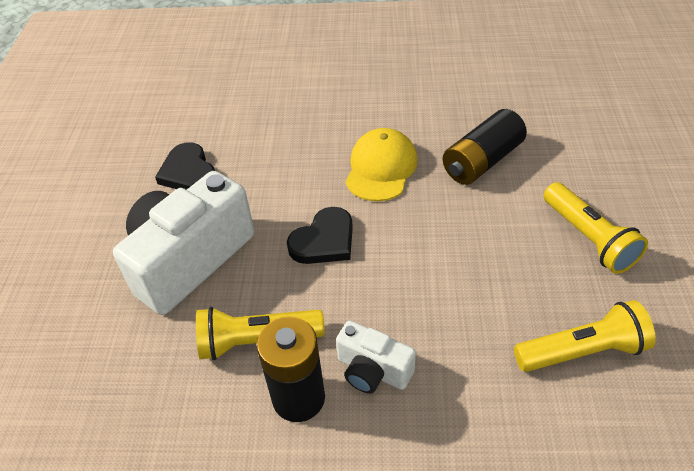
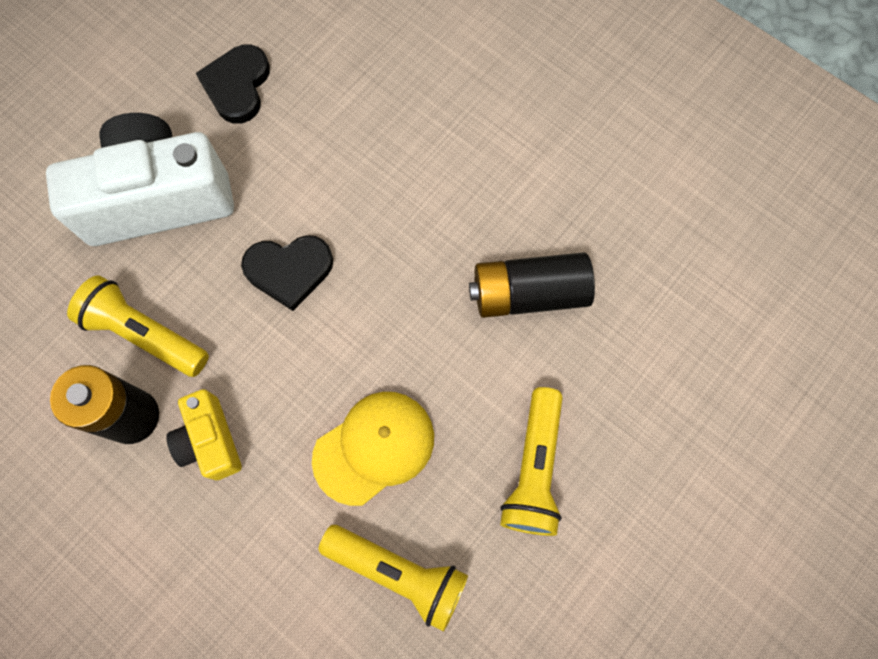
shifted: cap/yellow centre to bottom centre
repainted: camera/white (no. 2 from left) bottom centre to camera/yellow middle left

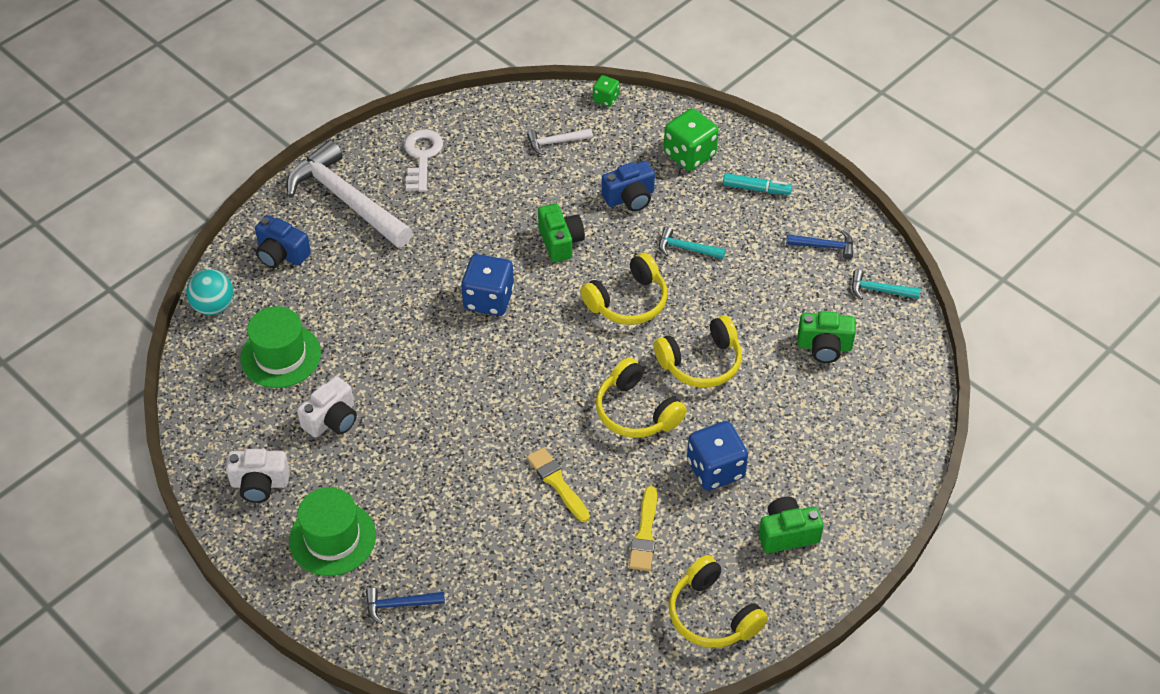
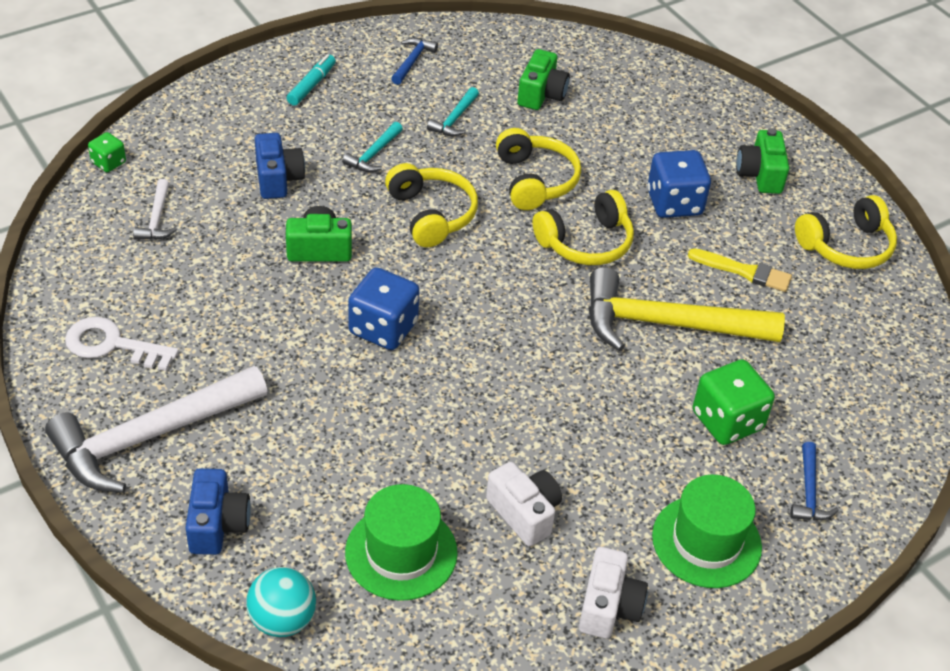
shifted: dice/green (no. 2 from left) top centre to middle right; hammer/turquoise (no. 2 from left) middle right to top centre
swapped: brush/yellow (no. 1 from left) bottom centre to hammer/yellow middle right
rotated: camera/blue (no. 1 from left) middle left = bottom left 45 degrees counterclockwise

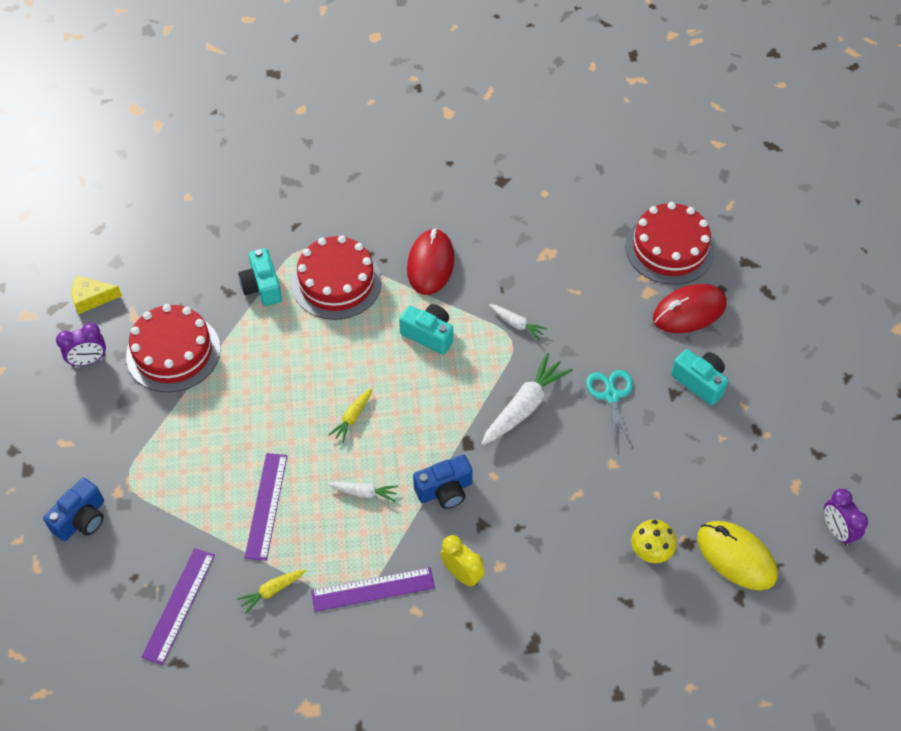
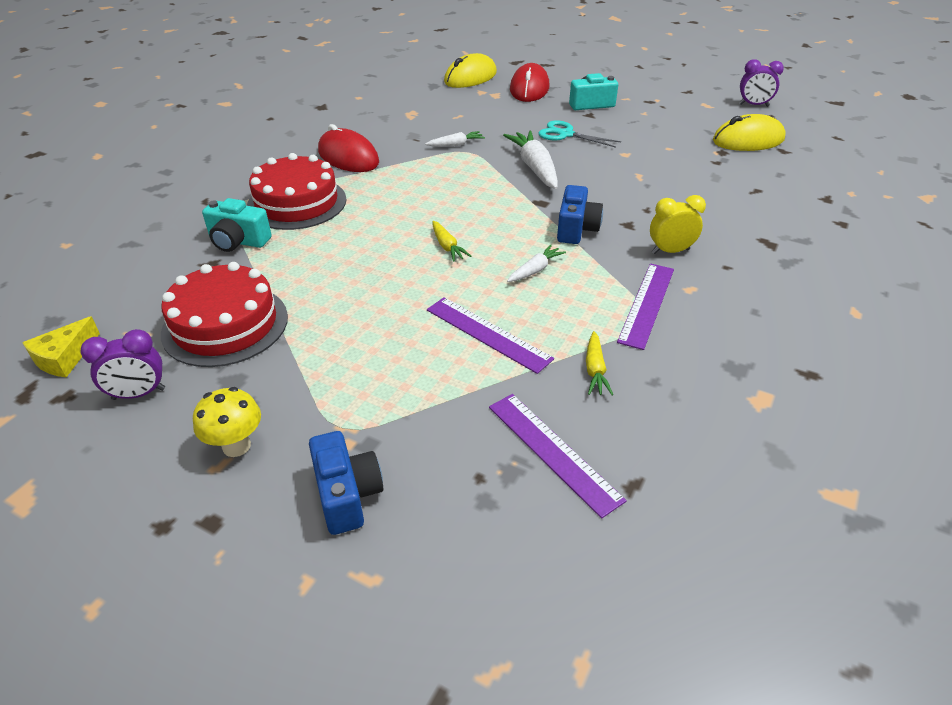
gone: camera/turquoise (no. 2 from left) centre
shifted: mushroom/yellow bottom right to middle left
swapped: cake/red (no. 3 from left) top right to mouse/yellow (no. 1 from left) top centre
rotated: clock/purple (no. 1 from left) middle left = middle left 60 degrees clockwise

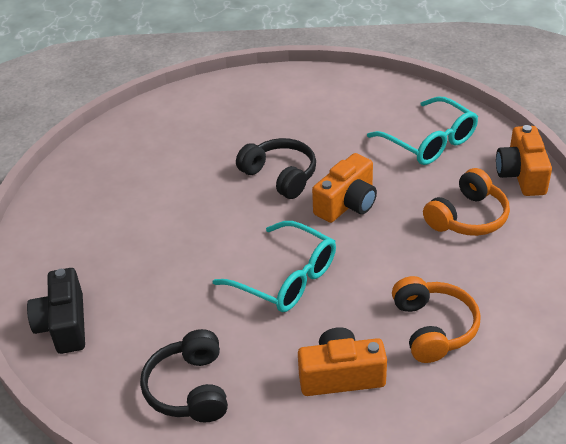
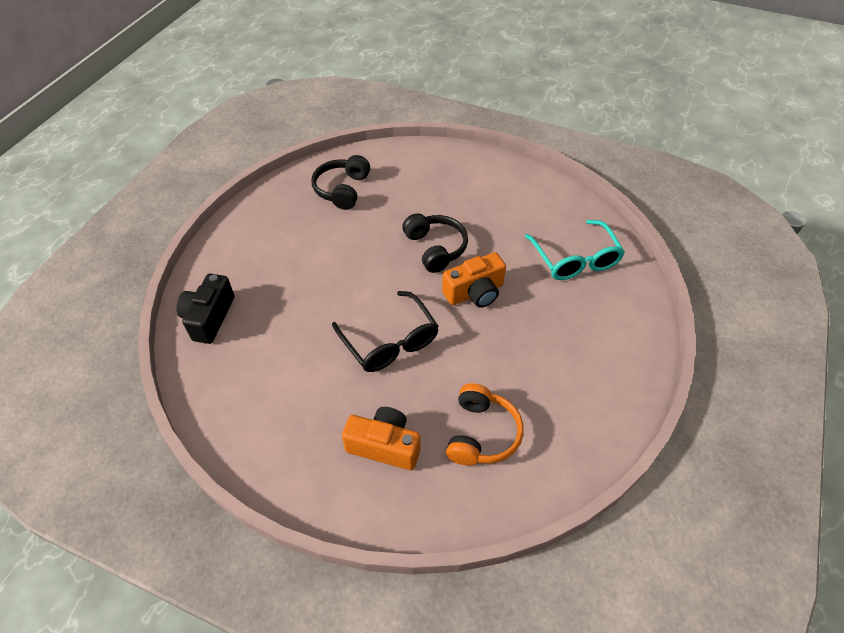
gone: headphones/orange (no. 2 from left) middle right; camera/orange (no. 3 from left) middle right
shifted: headphones/black (no. 1 from left) bottom left to top centre
repainted: glasses/turquoise (no. 1 from left) centre to glasses/black centre

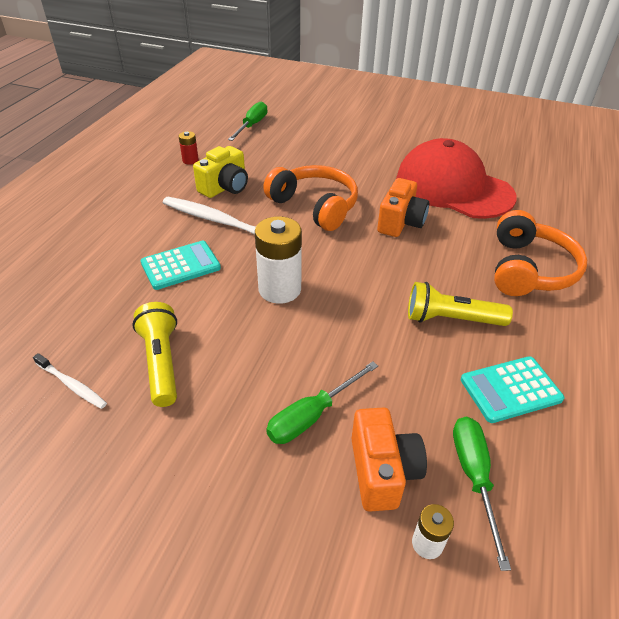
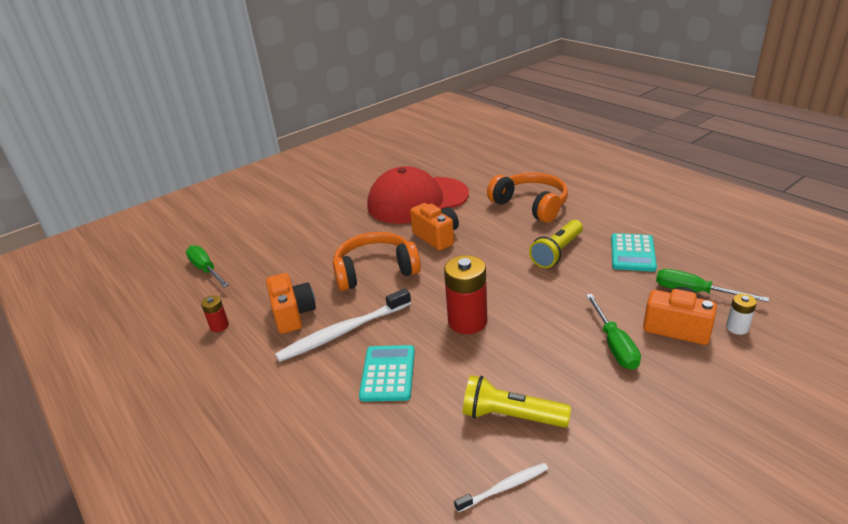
repainted: camera/yellow top centre to camera/orange (no. 1 from left) centre; battery/white (no. 1 from left) centre to battery/red (no. 2 from left) centre

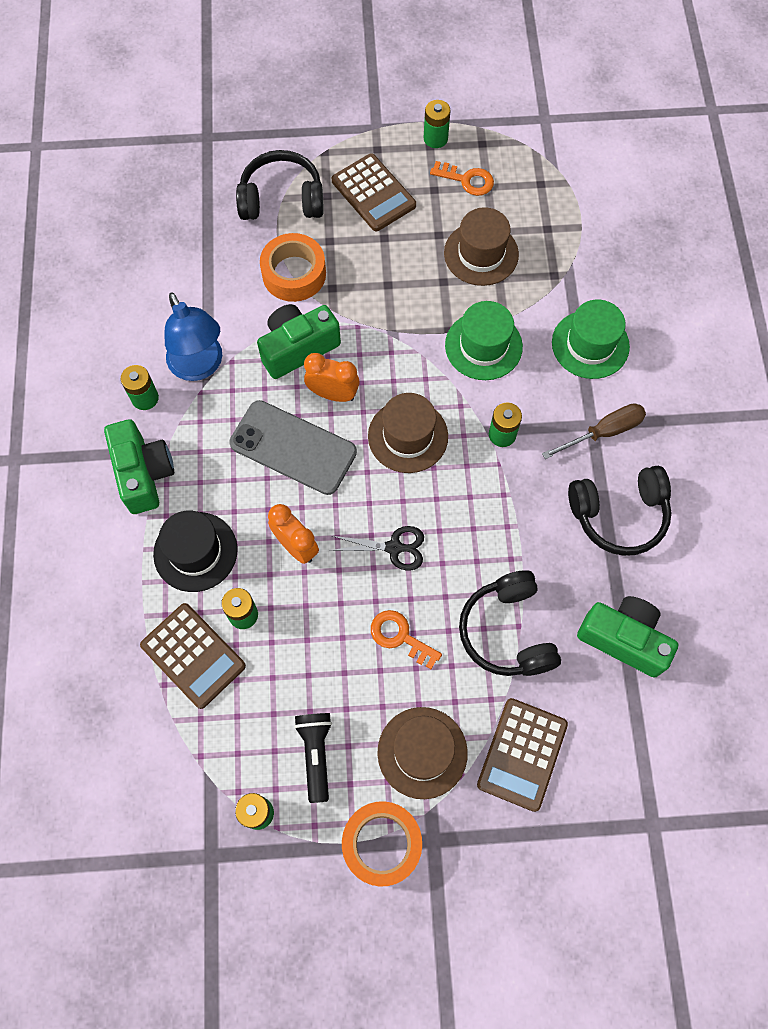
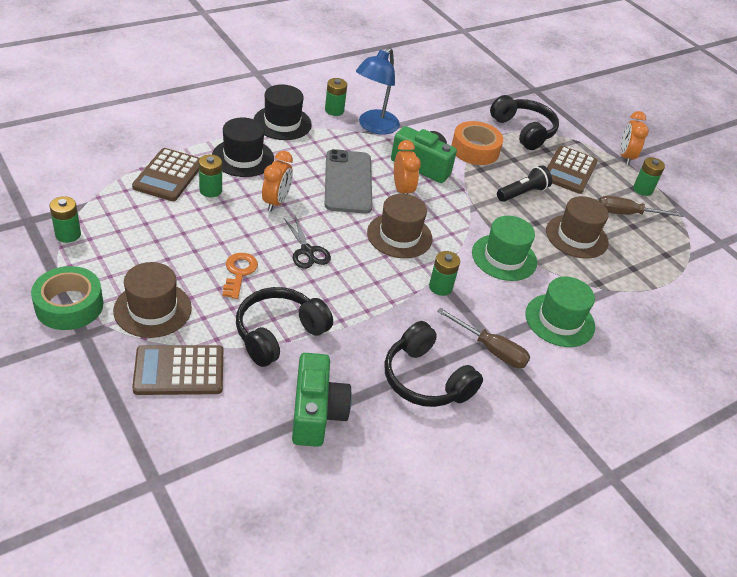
new: clock/orange (no. 3 from left) top right
shifted: flashlight/black bottom centre to top right
swapped: camera/green (no. 1 from left) middle left to hat/black (no. 2 from left) top centre; key/orange (no. 2 from left) top centre to screwdriver/brown (no. 2 from left) middle right
repainted: tape/orange (no. 2 from left) bottom centre to tape/green middle left

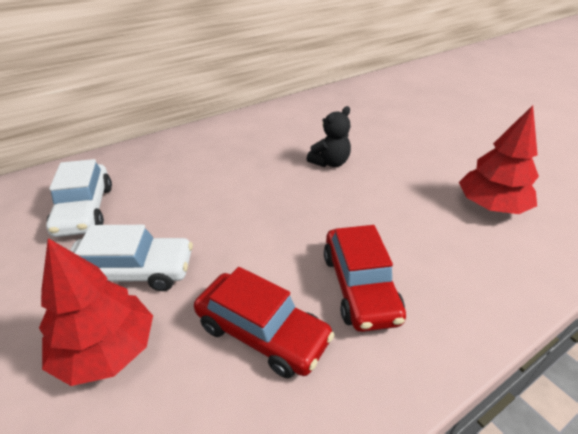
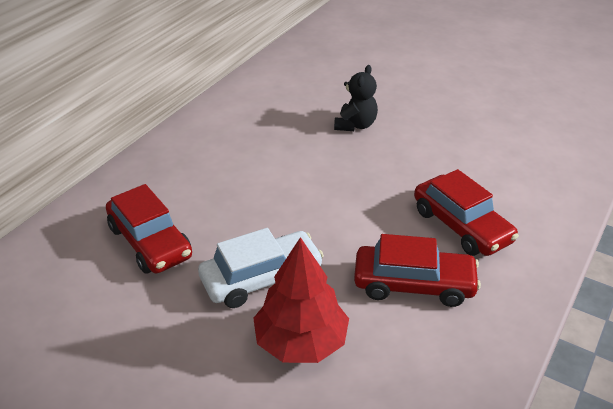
gone: tree/red (no. 2 from left) middle right
repainted: car/white (no. 1 from left) middle left to car/red (no. 1 from left) middle left

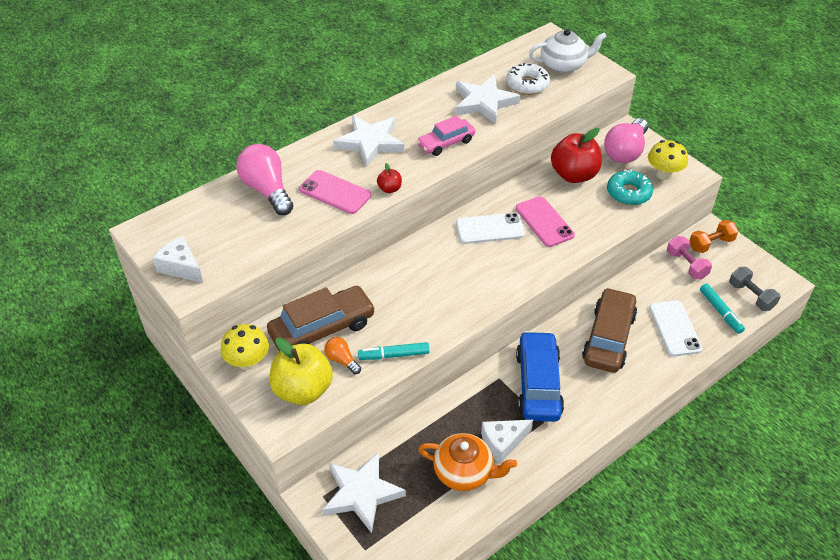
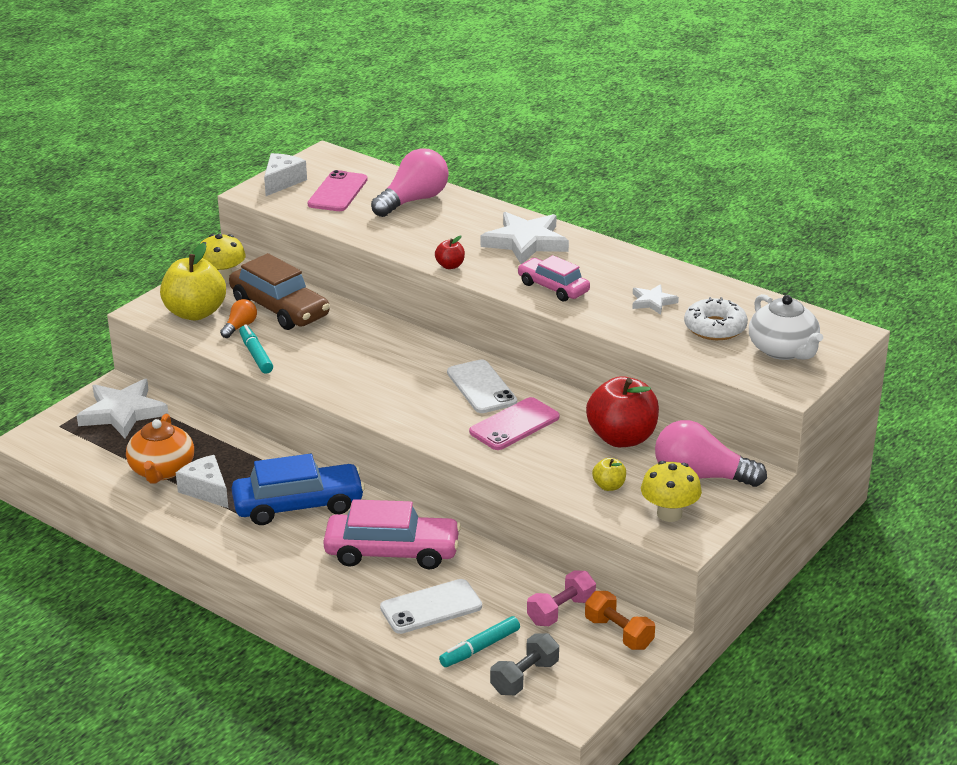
shifted: phone/pink (no. 1 from left) centre to top centre
swapped: donut/turquoise middle right to apple/yellow (no. 2 from left) centre
repainted: car/brown (no. 2 from left) middle right to car/pink (no. 1 from left) bottom centre
scaled: star/white (no. 3 from left) top centre = middle right x0.52

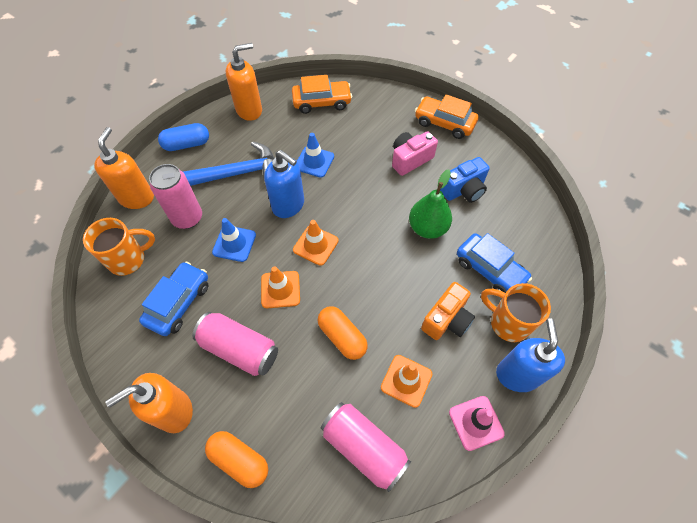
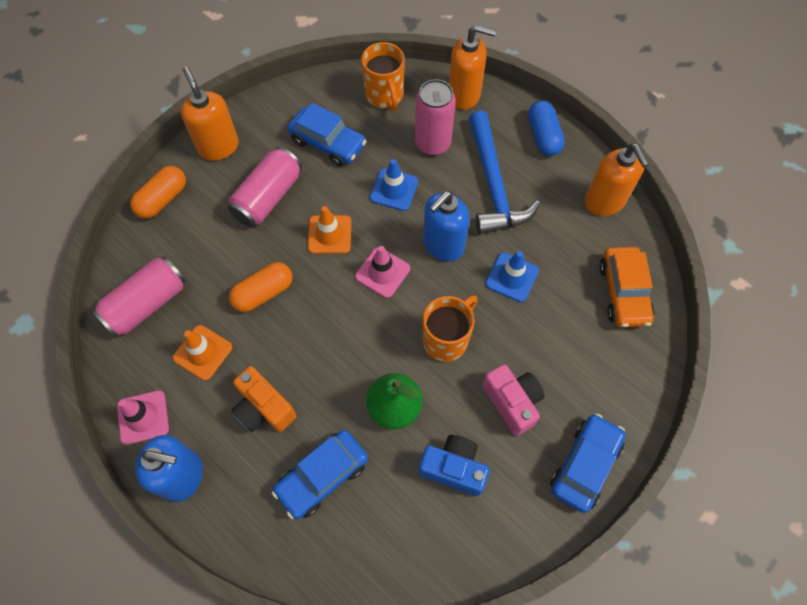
shifted: mug/orange (no. 2 from left) middle right to centre
repainted: traffic cone/orange (no. 2 from left) centre to traffic cone/pink (no. 2 from left) centre; car/orange (no. 2 from left) top centre to car/blue (no. 3 from left) bottom right
rotated: camera/blue middle right = bottom centre 135 degrees clockwise

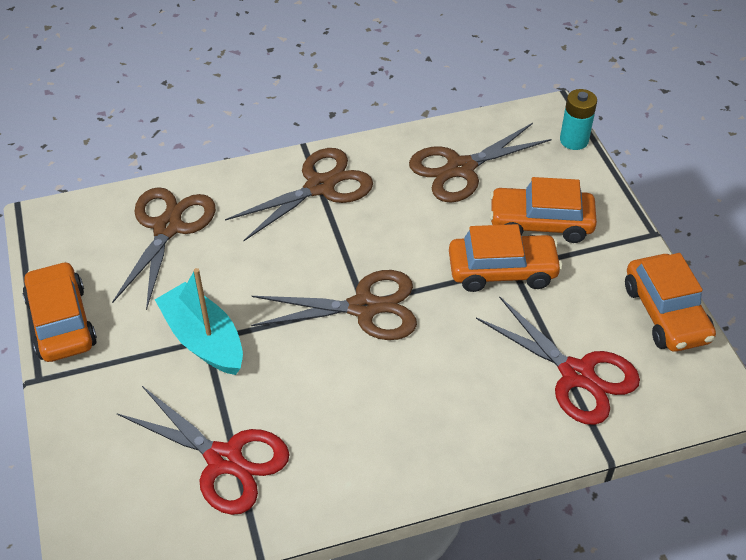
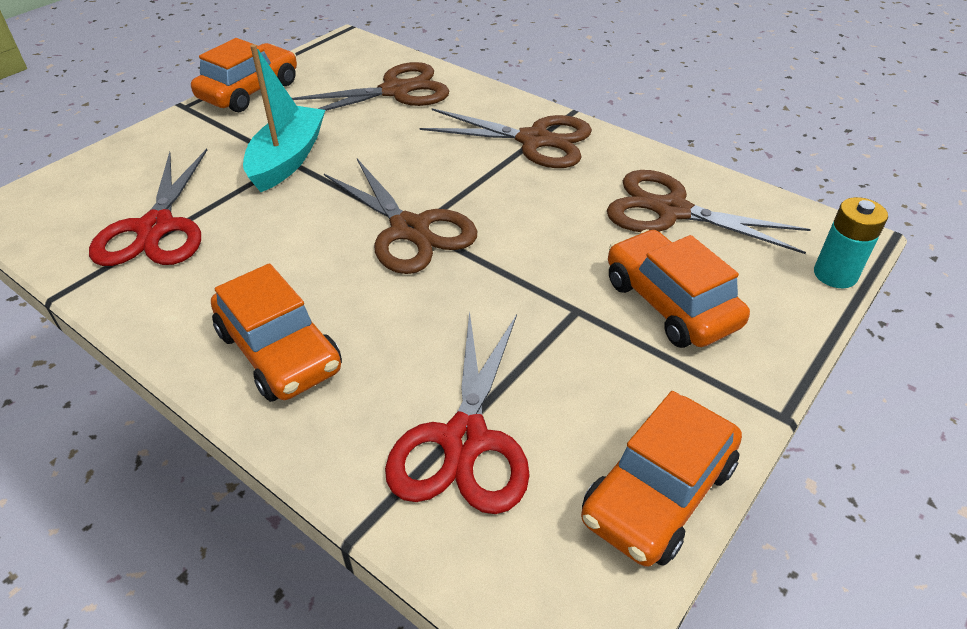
shifted: car/orange (no. 2 from left) middle right to middle left

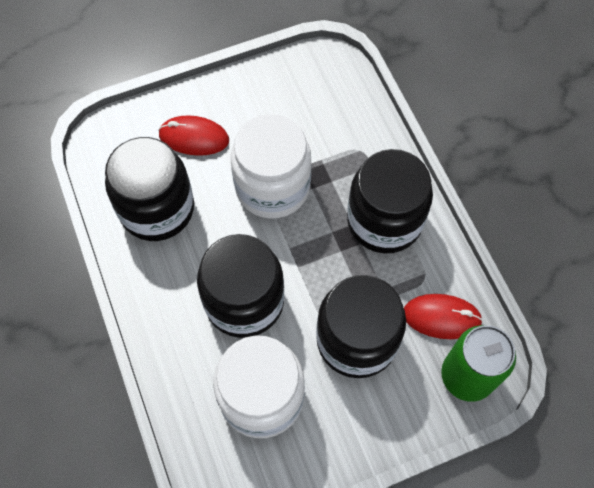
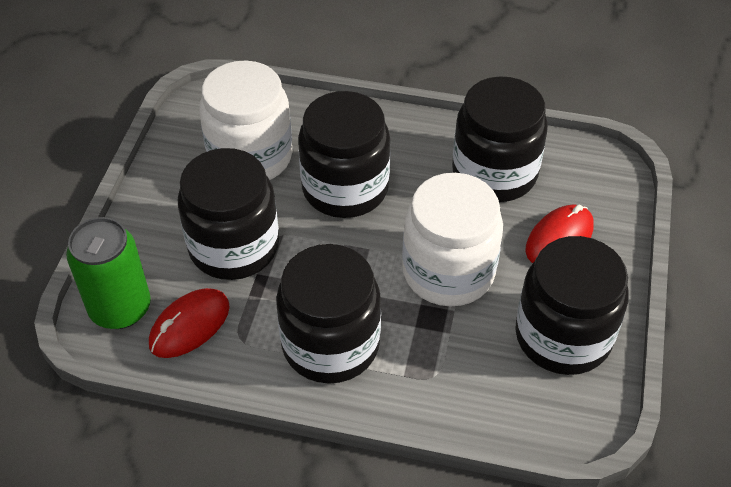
new: jar/black (no. 5 from left) middle right

